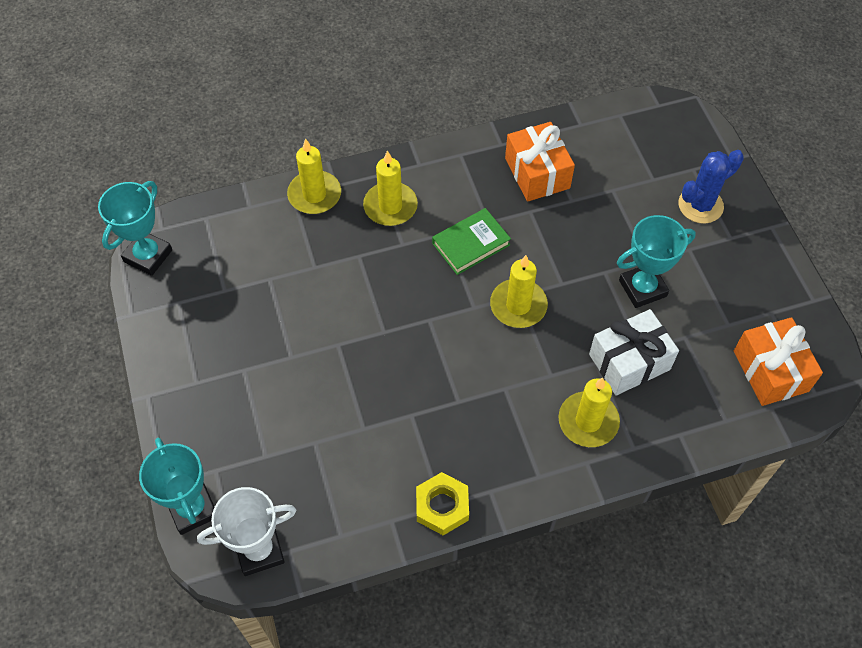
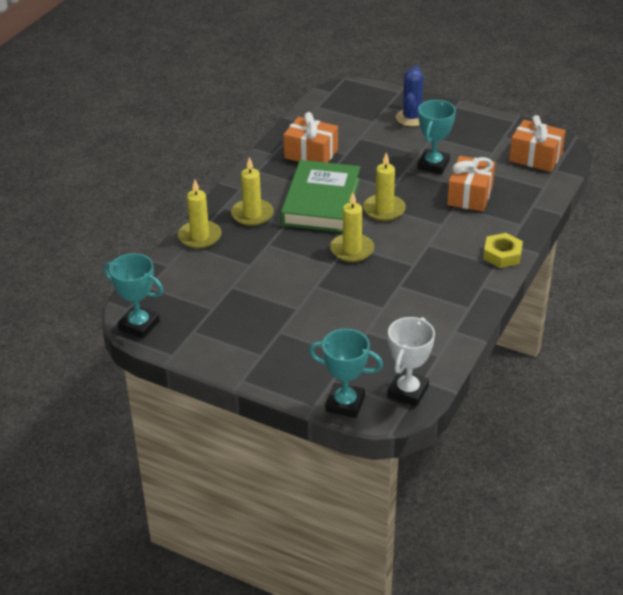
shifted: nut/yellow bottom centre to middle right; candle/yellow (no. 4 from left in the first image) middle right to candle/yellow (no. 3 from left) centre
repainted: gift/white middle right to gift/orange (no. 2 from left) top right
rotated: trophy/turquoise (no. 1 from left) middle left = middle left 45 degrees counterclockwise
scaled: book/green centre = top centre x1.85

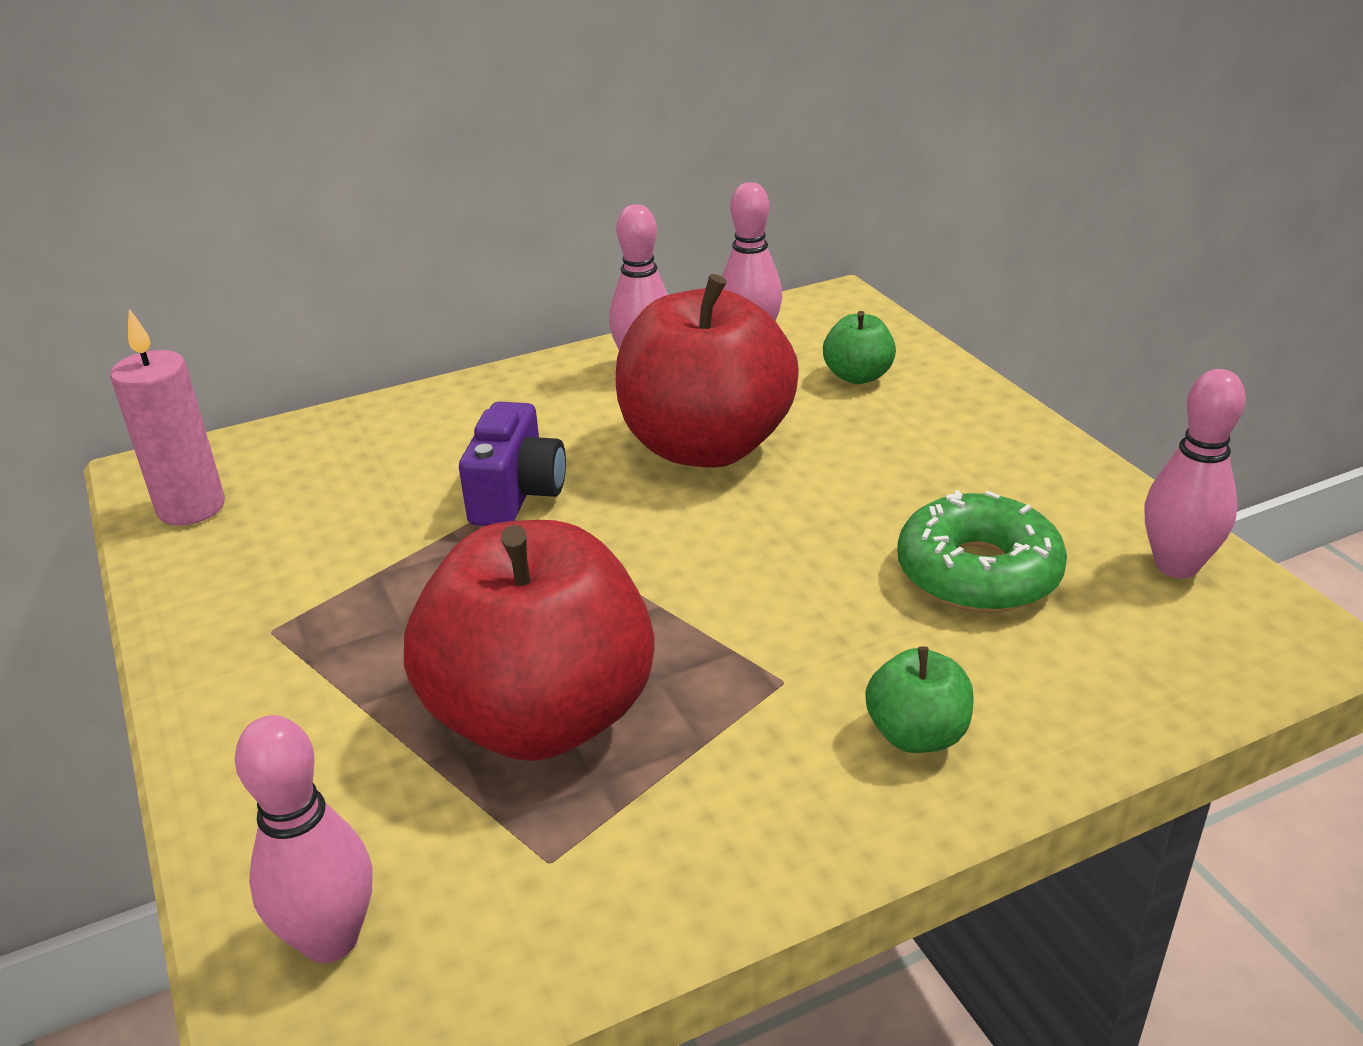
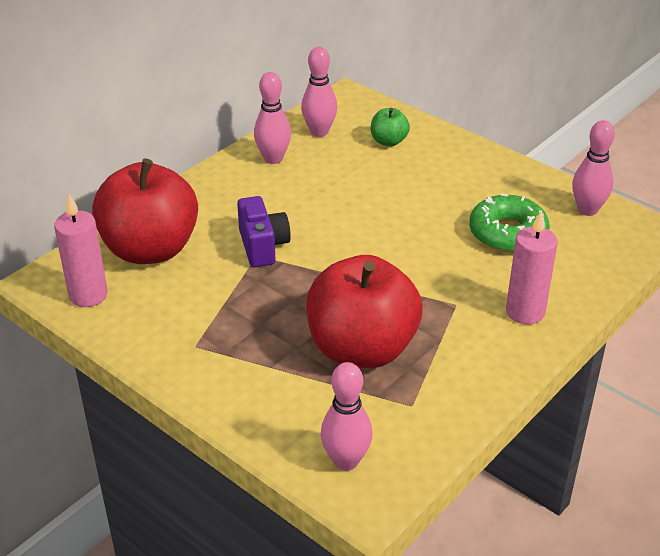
shifted: apple/red (no. 2 from left in the first image) centre to apple/red (no. 1 from left) middle left
swapped: apple/green (no. 2 from left) bottom right to candle/pink (no. 2 from left) middle right

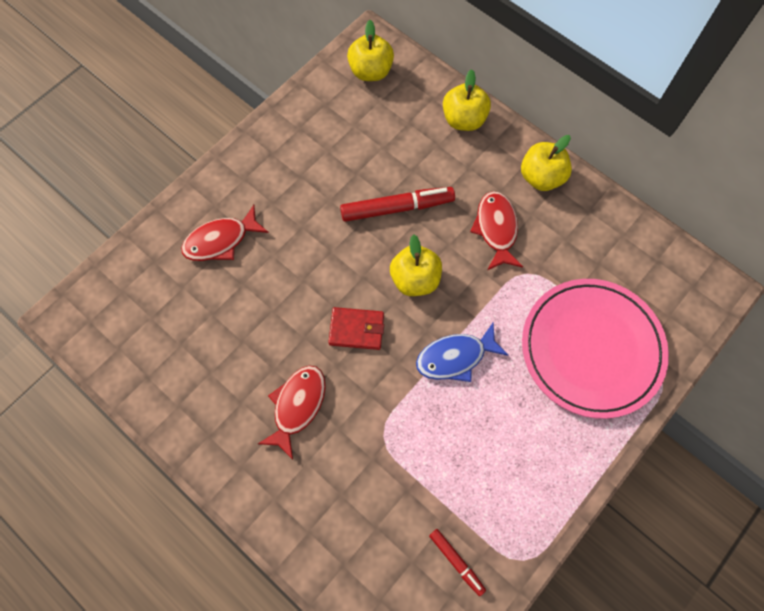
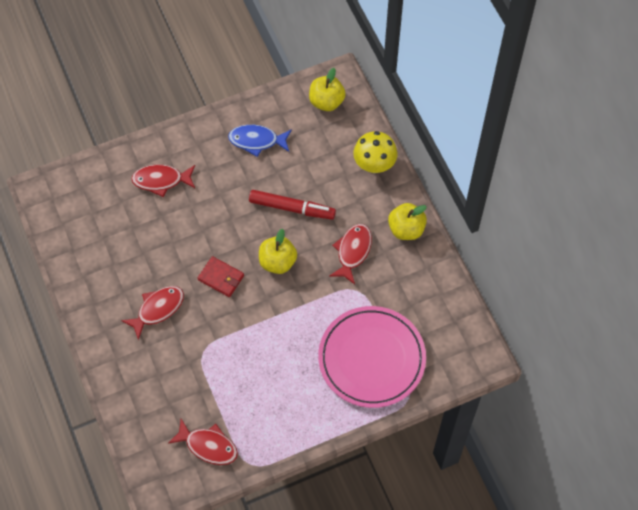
shifted: fish/blue centre to top centre
swapped: marker/red (no. 2 from left) bottom centre to fish/red (no. 3 from left) bottom left; apple/yellow (no. 3 from left) top centre to mushroom/yellow top centre

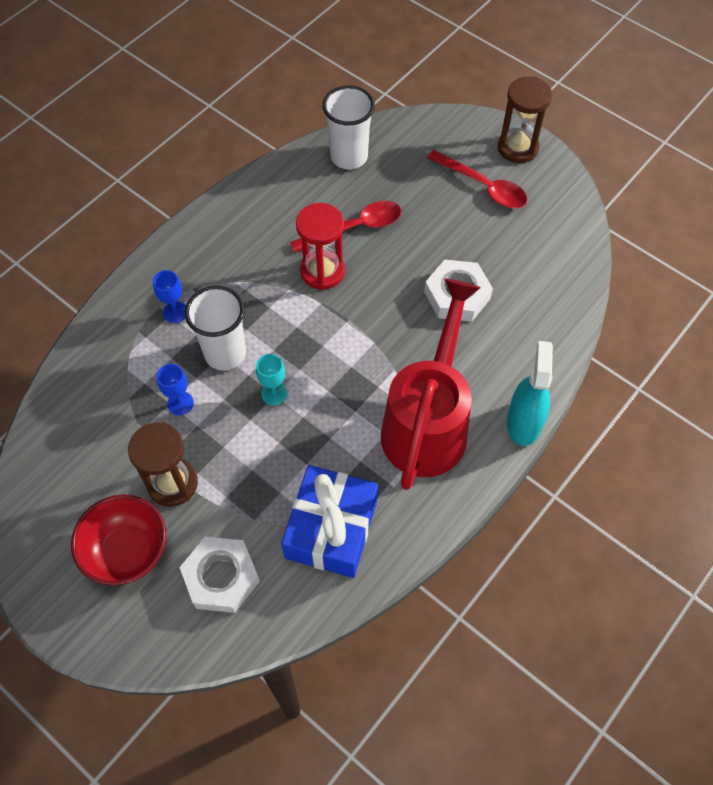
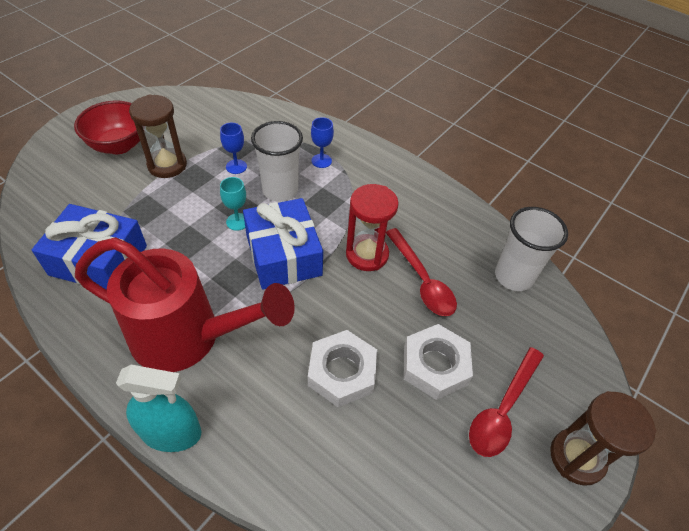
new: gift/blue (no. 2 from left) centre
shifted: nut/white (no. 1 from left in the first image) bottom left to nut/white (no. 2 from left) bottom centre

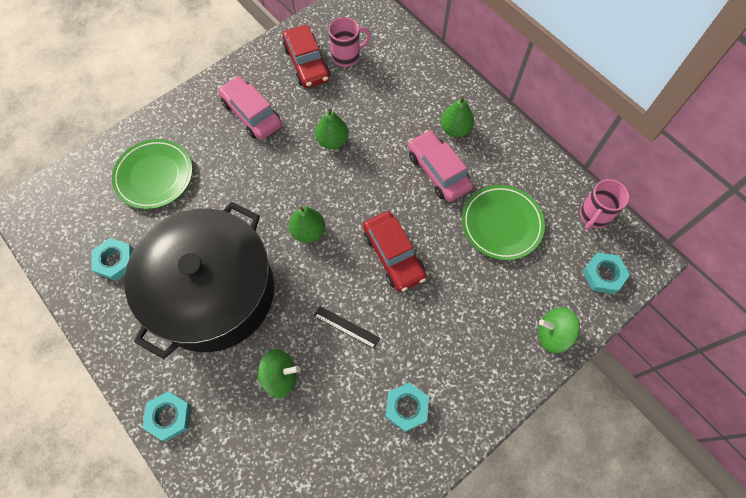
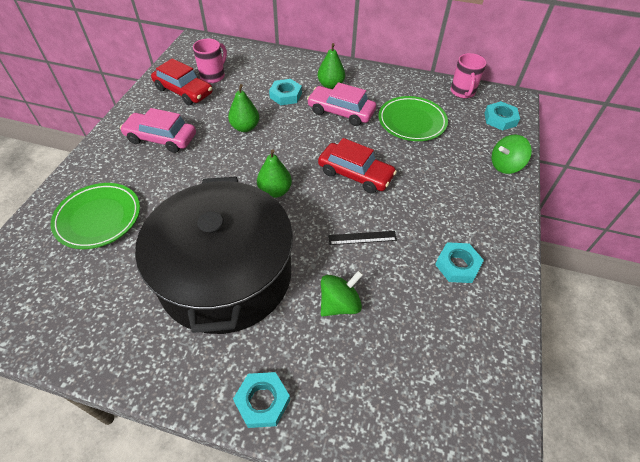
shifted: nut/turquoise (no. 1 from left in the first image) middle left to nut/turquoise (no. 2 from left) top centre

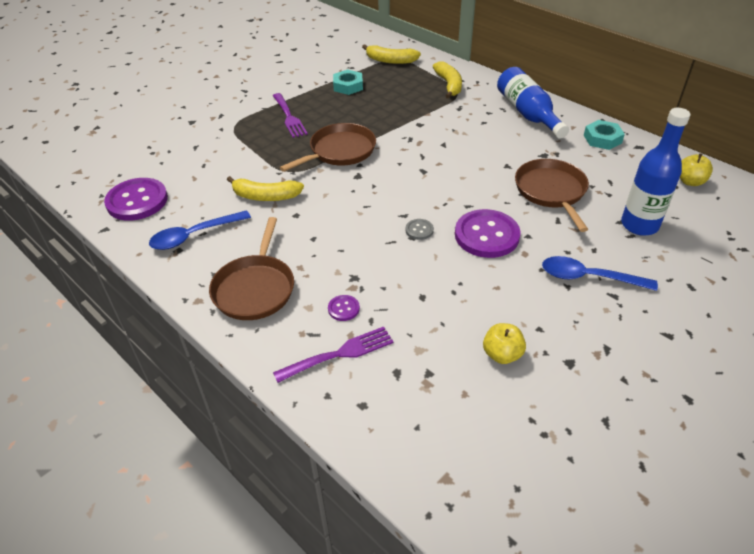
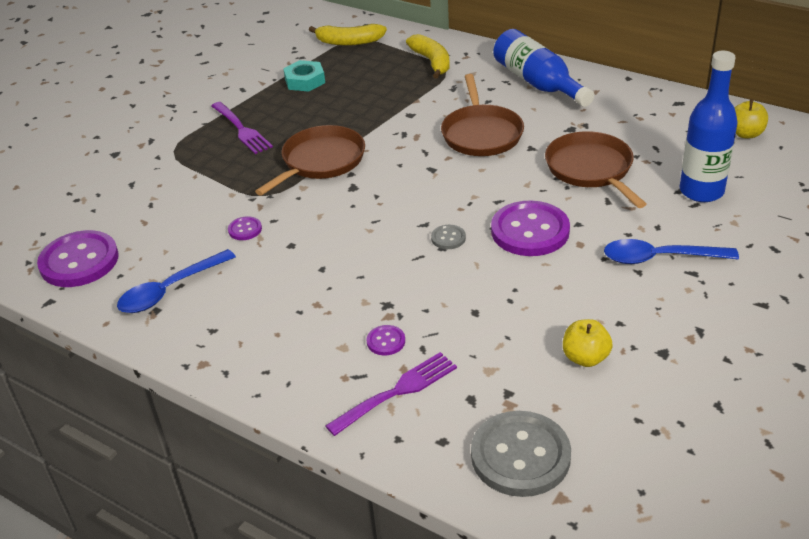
gone: nut/turquoise (no. 2 from left) top right
new: button/grey (no. 2 from left) bottom centre
shifted: pan/brown (no. 1 from left in the first image) middle left to pan/brown (no. 2 from left) top centre
swapped: banana/yellow (no. 1 from left) centre to button/purple (no. 2 from left) middle left

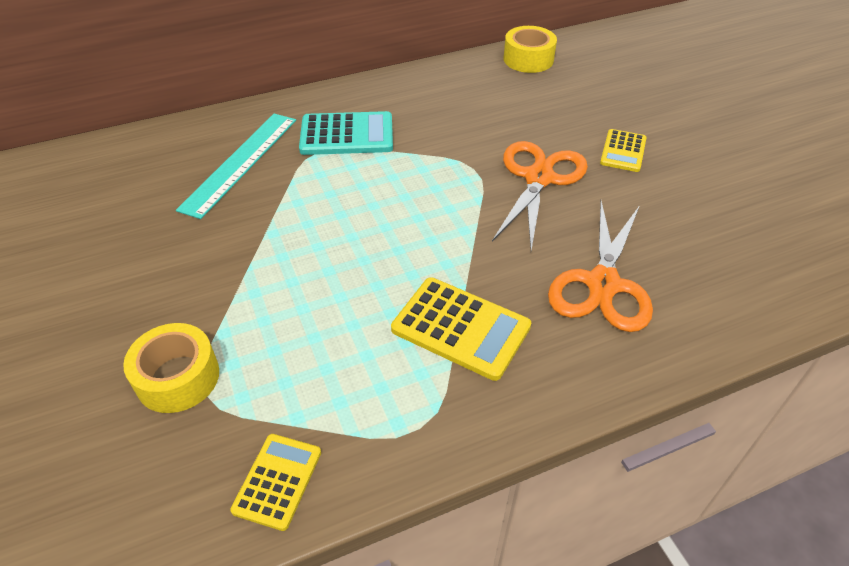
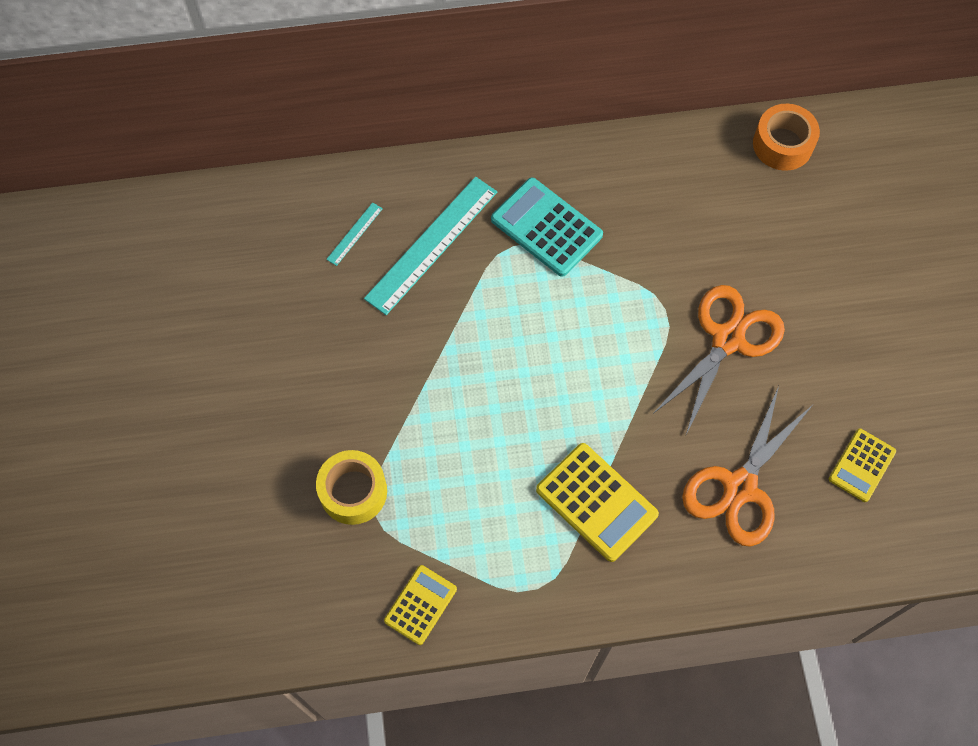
new: ruler/turquoise (no. 1 from left) top centre
shifted: calculator/yellow (no. 3 from left) top right to middle right
repainted: tape/yellow (no. 2 from left) top centre to tape/orange top right
rotated: calculator/turquoise top centre = top centre 150 degrees counterclockwise

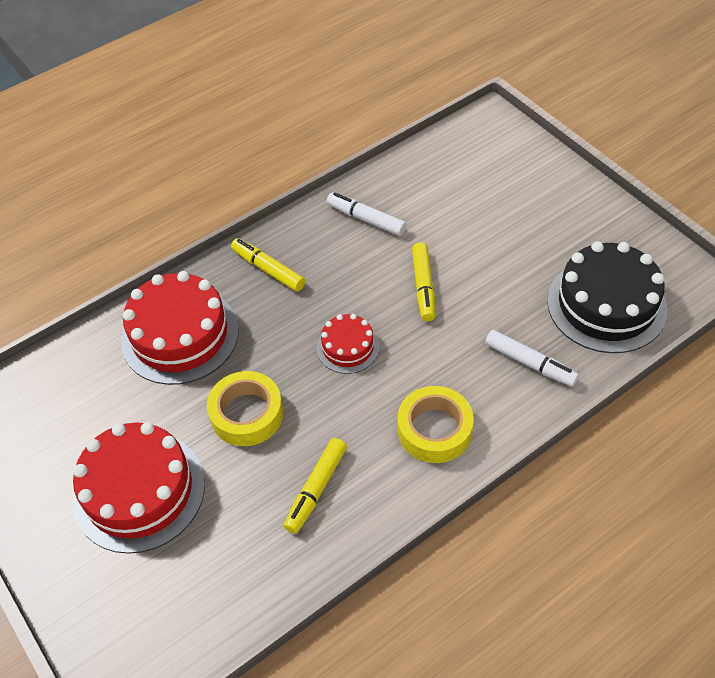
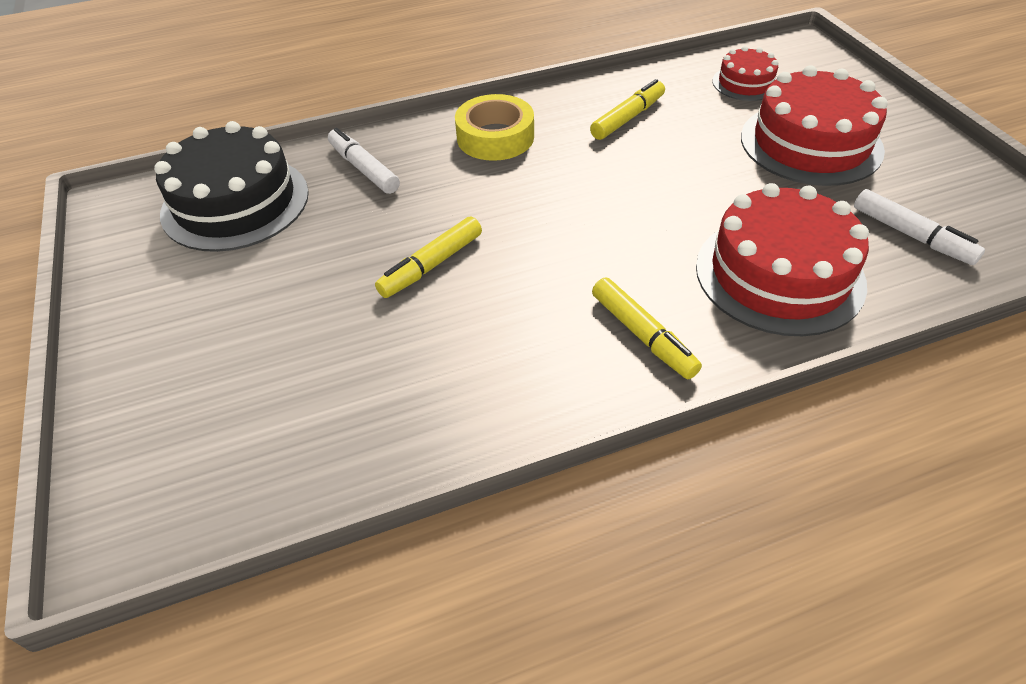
gone: tape/yellow (no. 1 from left) centre
shifted: cake/red (no. 3 from left in the first image) centre to cake/red (no. 1 from left) top right; marker/white (no. 1 from left in the first image) top centre to marker/white (no. 2 from left) top right
rotated: marker/yellow (no. 3 from left in the first image) centre = centre 150 degrees counterclockwise

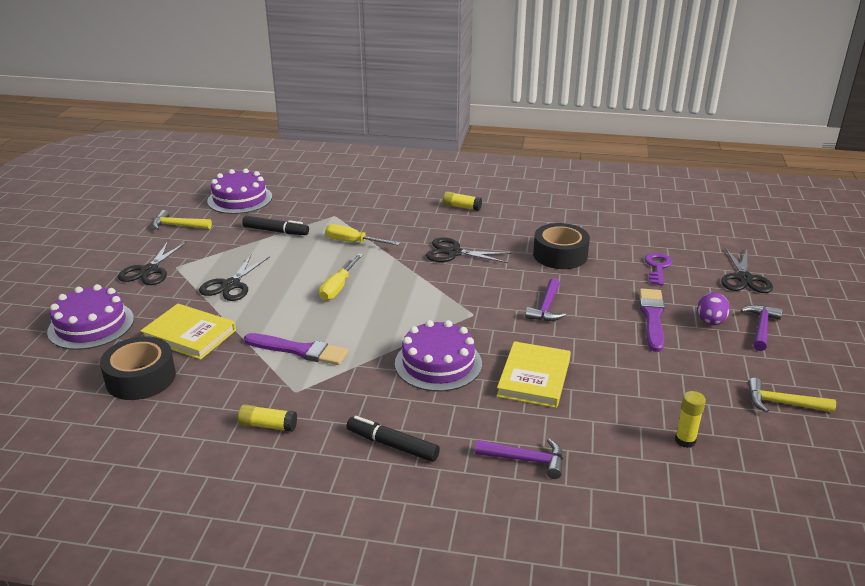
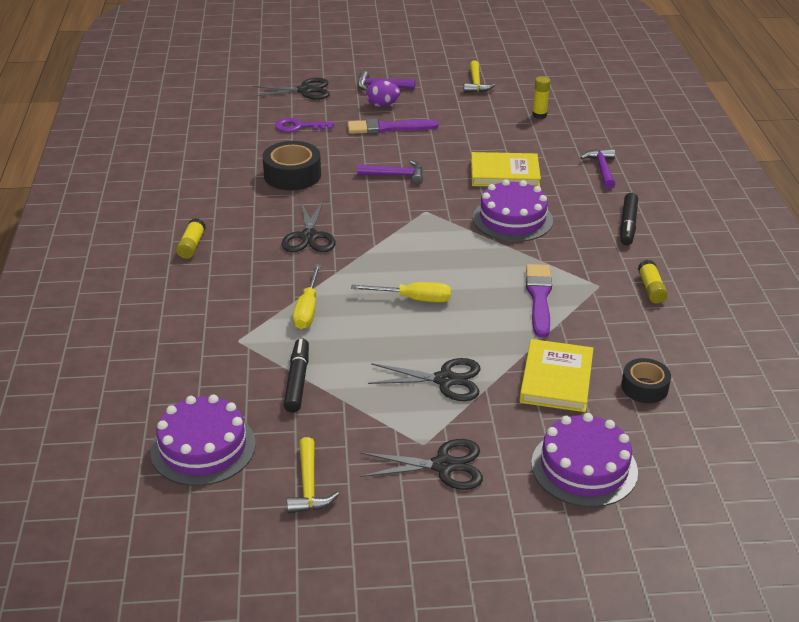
scaled: tape/black (no. 1 from left in the first image) middle left = middle right x0.63

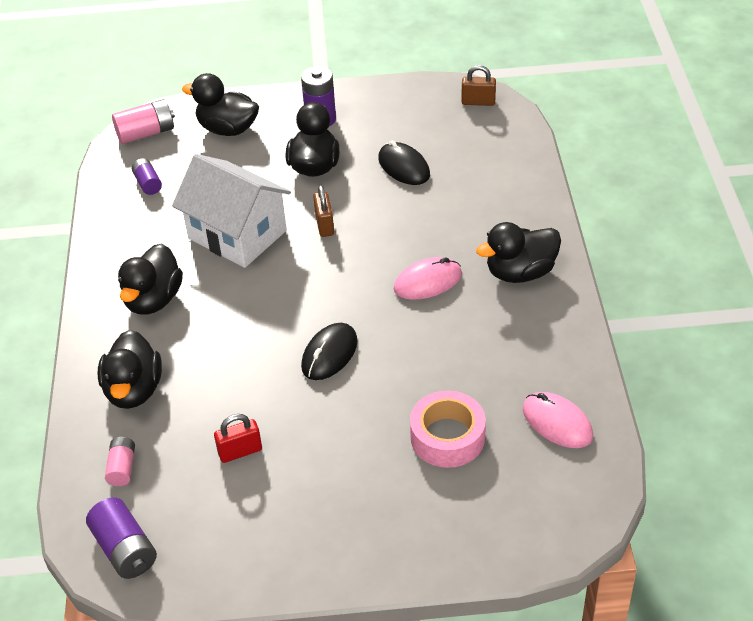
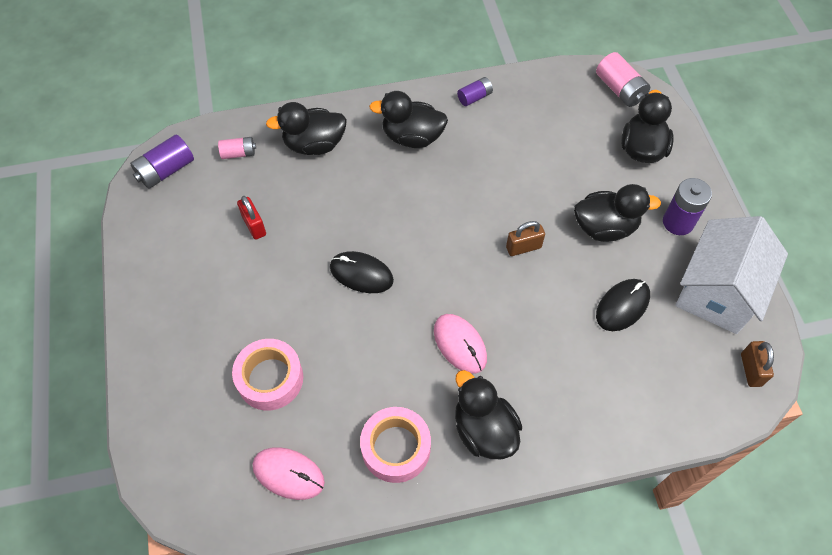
new: tape/pink (no. 2 from left) bottom centre
shifted: battery/purple (no. 2 from left) top left to top centre; house/white middle left to middle right
rotated: mouse/pink (no. 2 from left in the first image) bottom right = bottom centre 75 degrees clockwise

